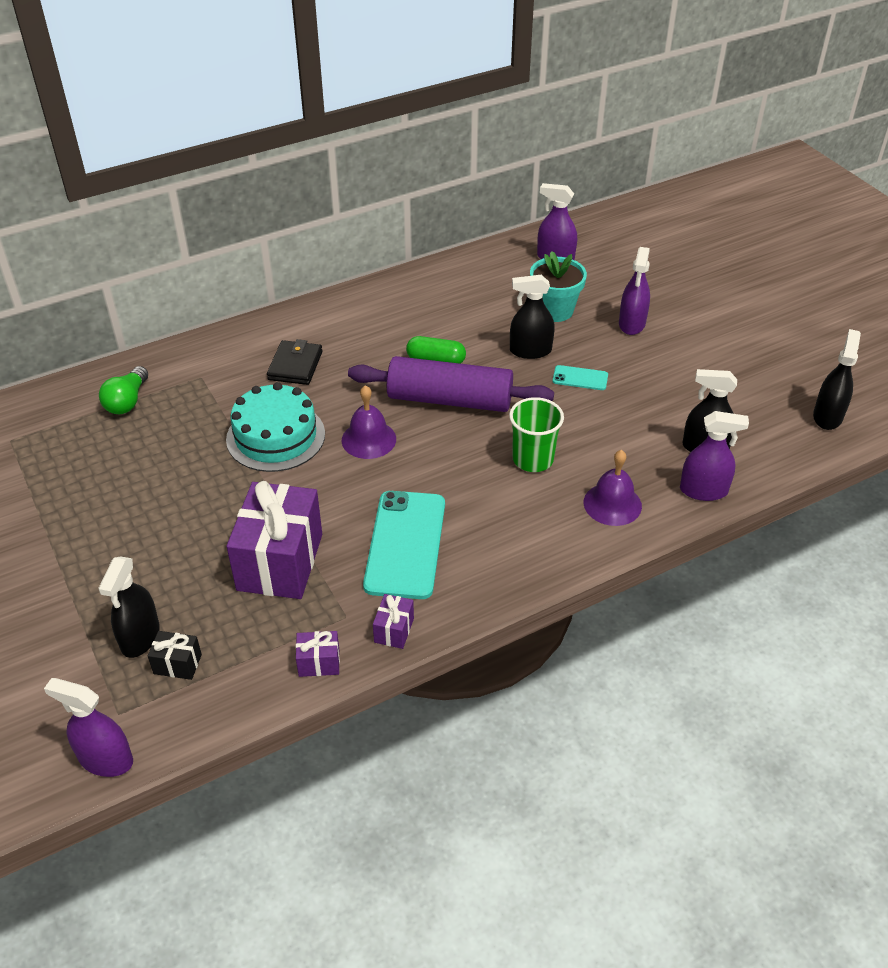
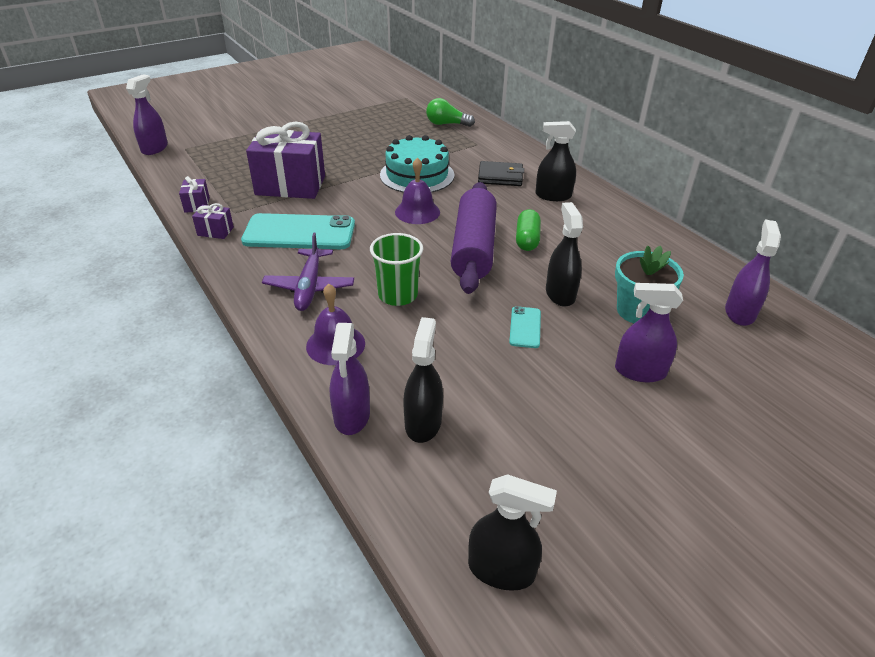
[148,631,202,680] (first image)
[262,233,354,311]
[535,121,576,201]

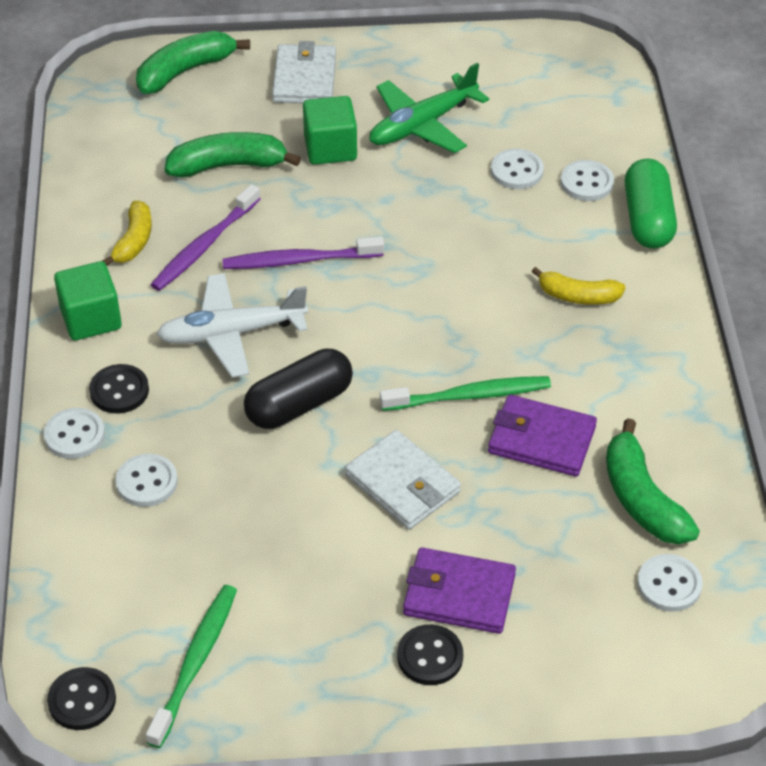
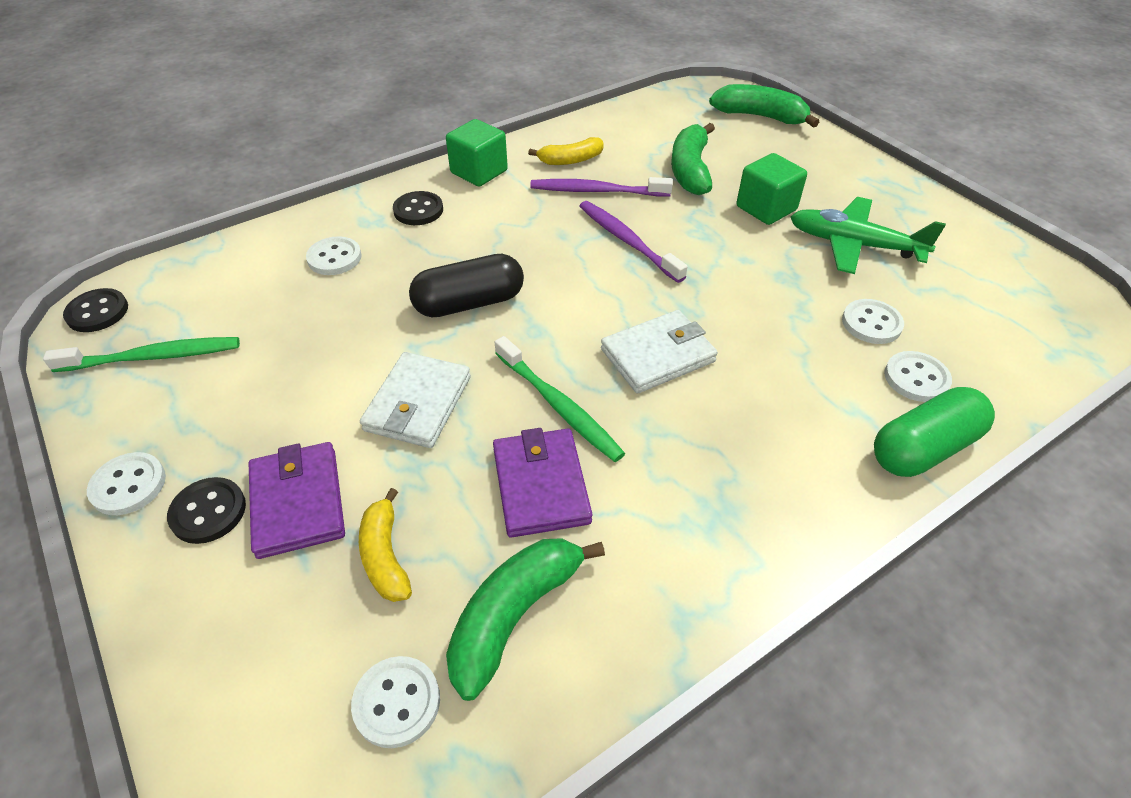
[156,273,308,378] (first image)
[87,452,166,515]
[601,310,718,394]
[359,488,412,602]
[671,123,715,195]
[409,254,524,317]

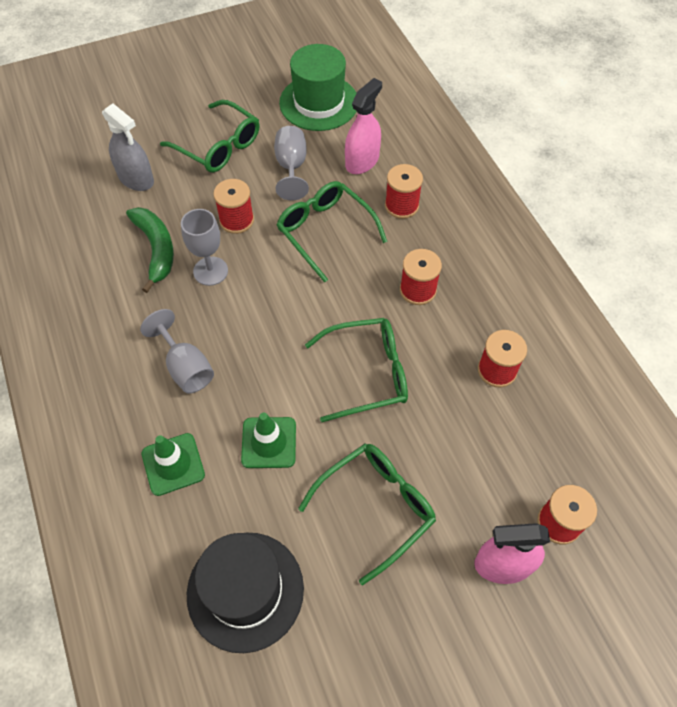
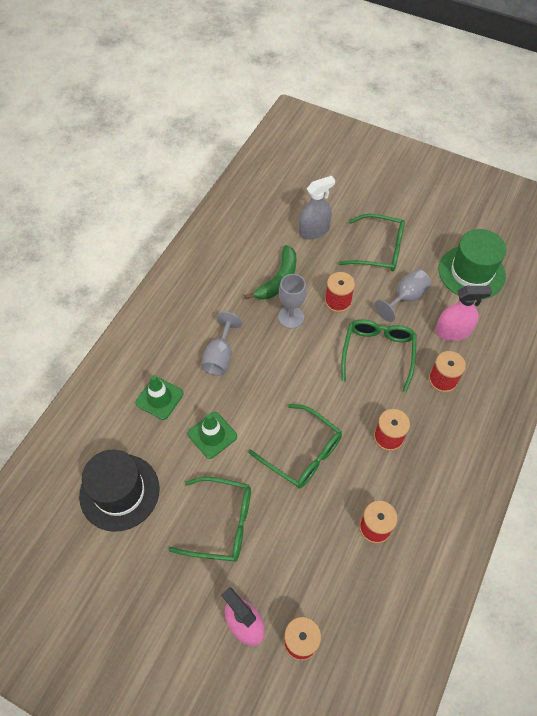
[299,176,335,239]
[338,214,405,272]

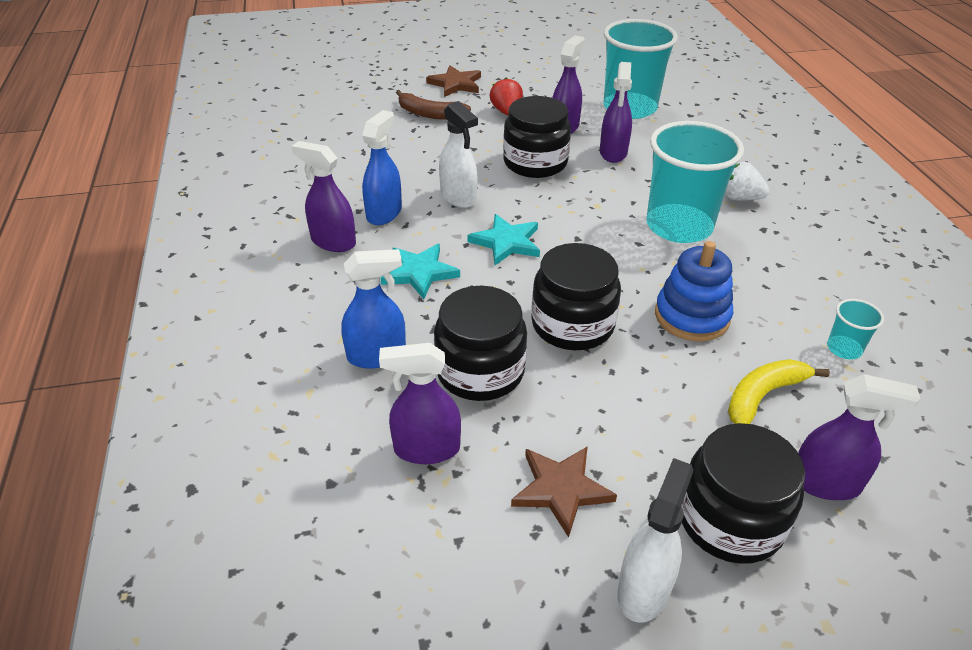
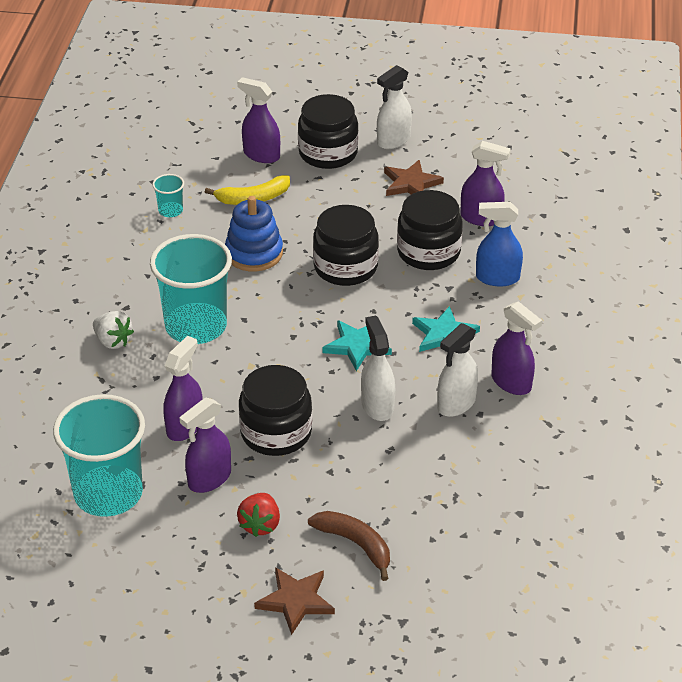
[437,323,478,417]

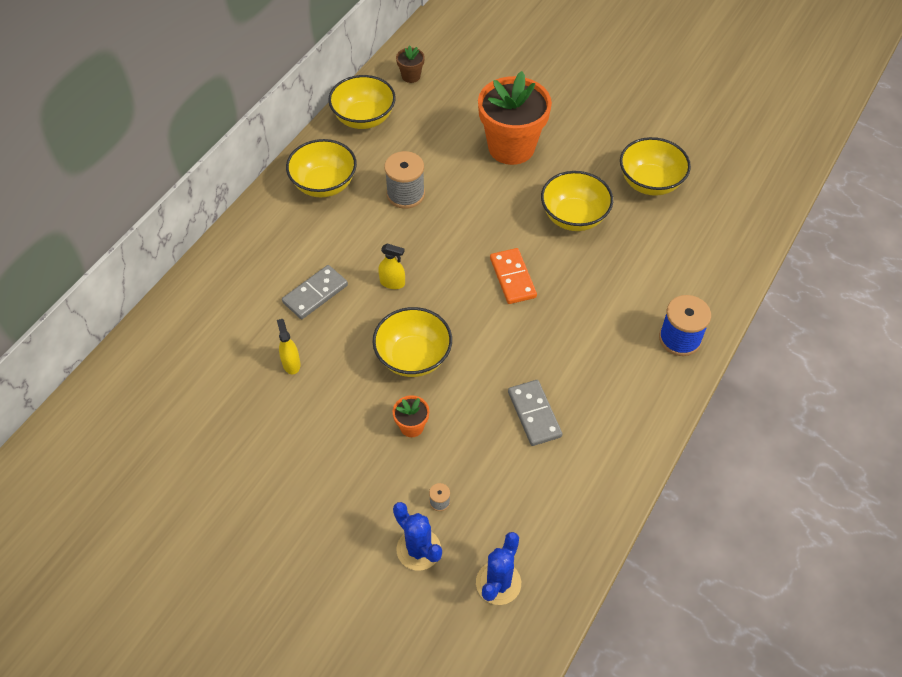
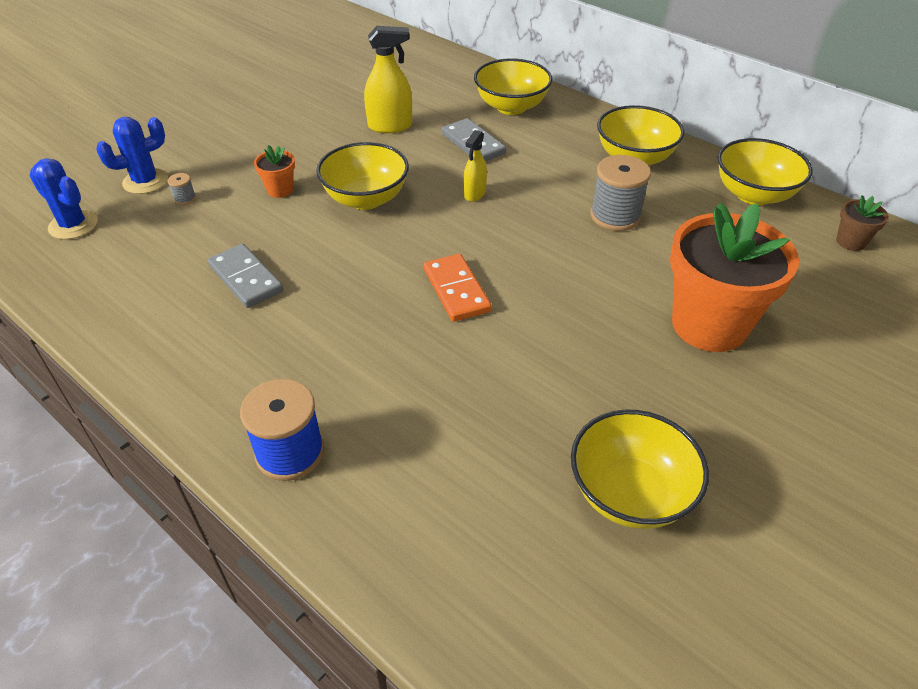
[474,58,552,115]
[424,254,492,322]
[208,244,283,308]
[364,26,412,133]

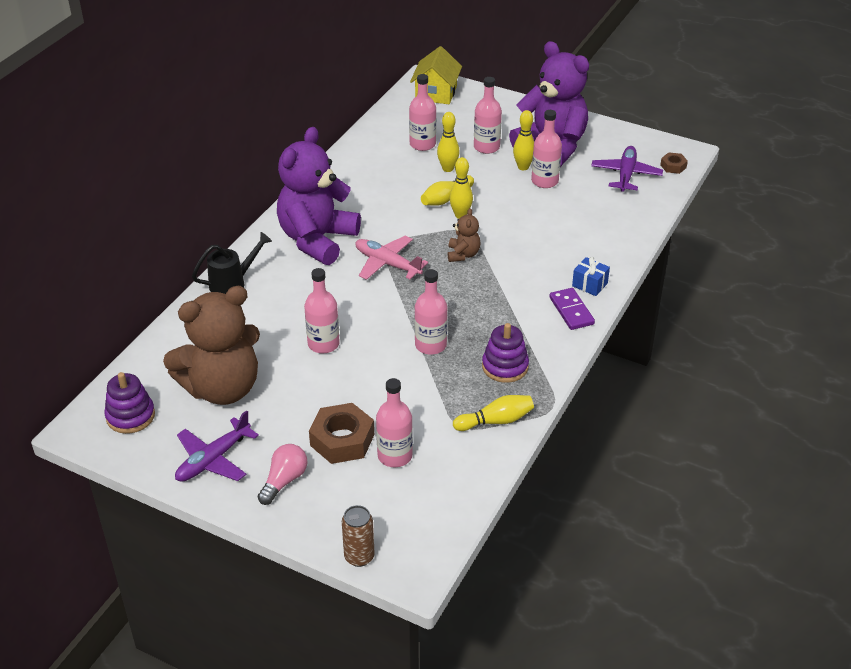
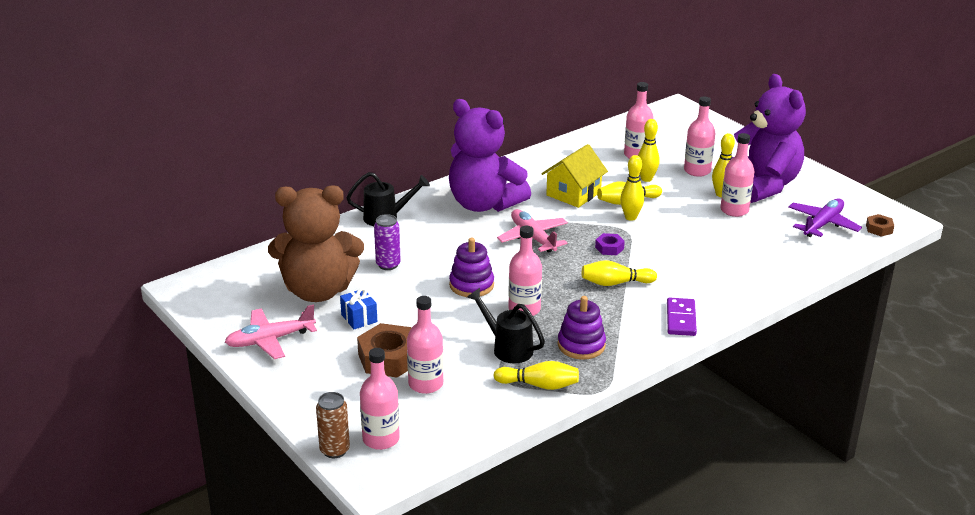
[258,444,307,505] (first image)
[374,214,401,270]
[467,288,545,363]
[582,260,657,286]
[449,238,494,297]
[360,348,400,450]
[542,144,608,208]
[340,288,377,329]
[595,233,625,255]
[225,304,317,359]
[449,99,531,212]

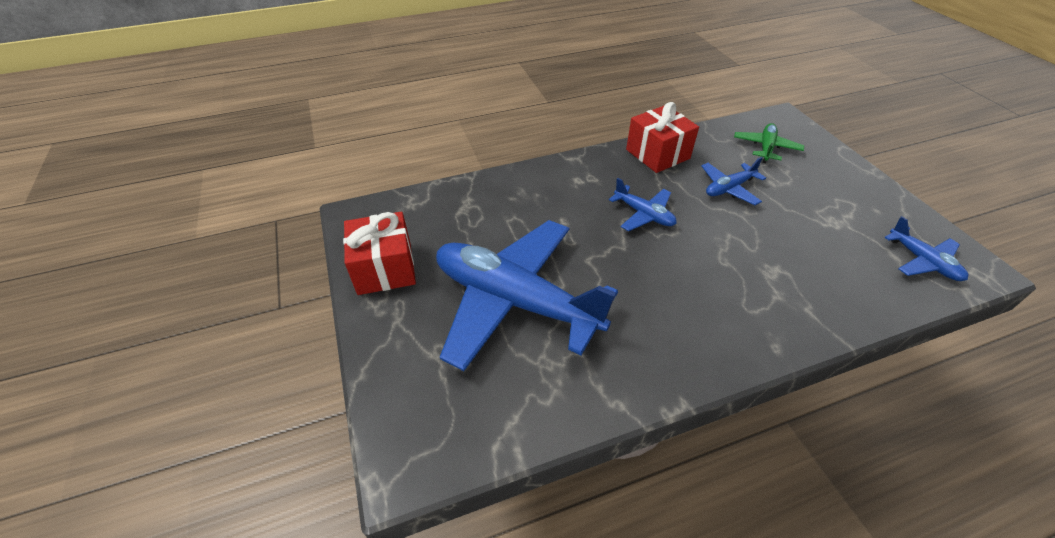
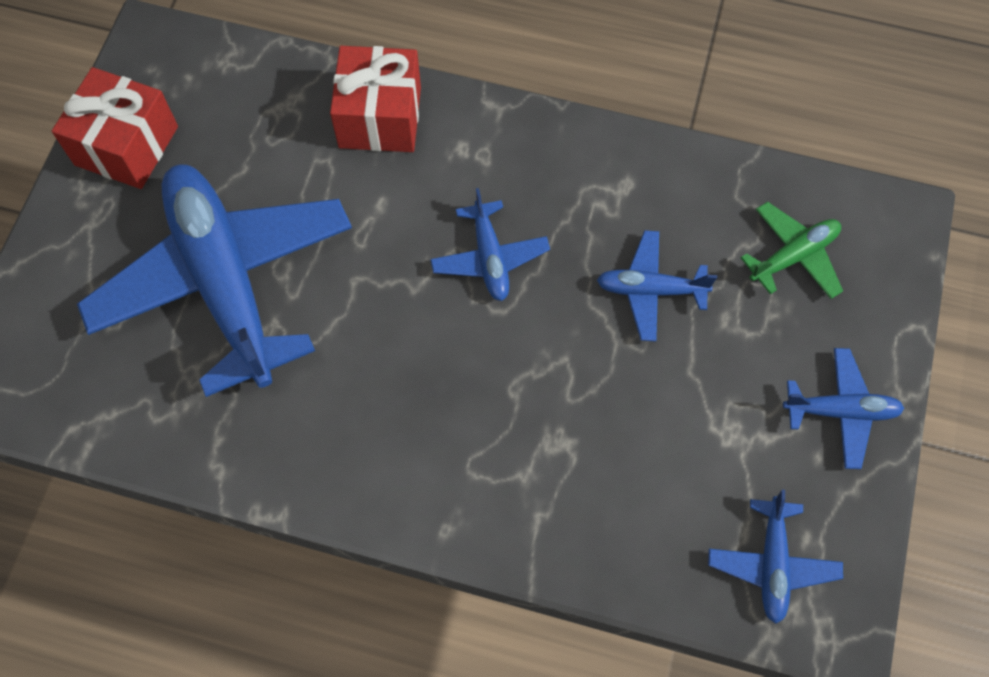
[783,348,904,469]
[330,46,421,152]

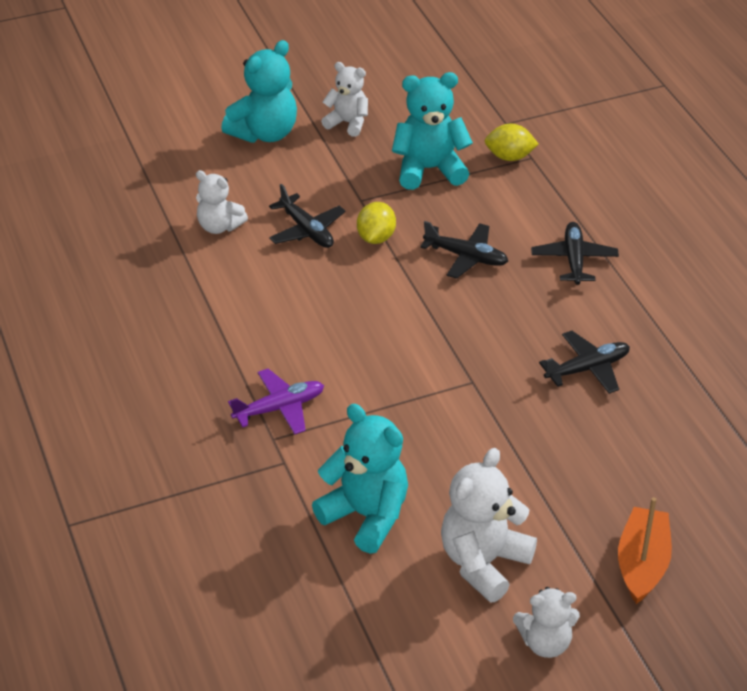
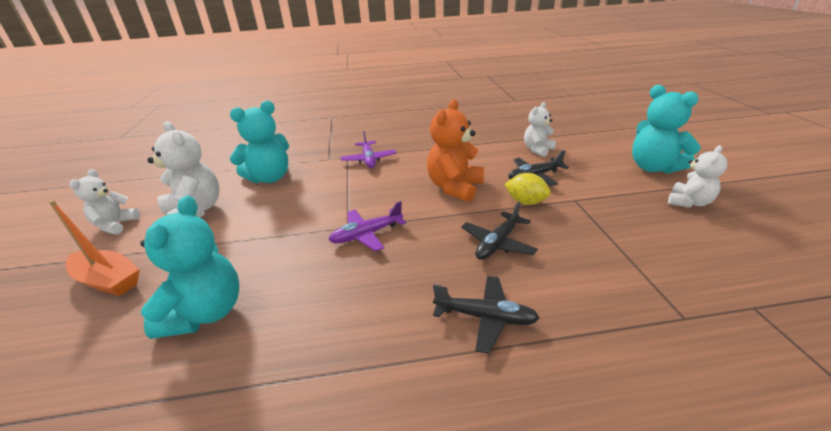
[485,124,539,161] (first image)
[539,331,630,394] (first image)
[328,201,406,251]
[427,99,484,202]
[140,196,239,339]

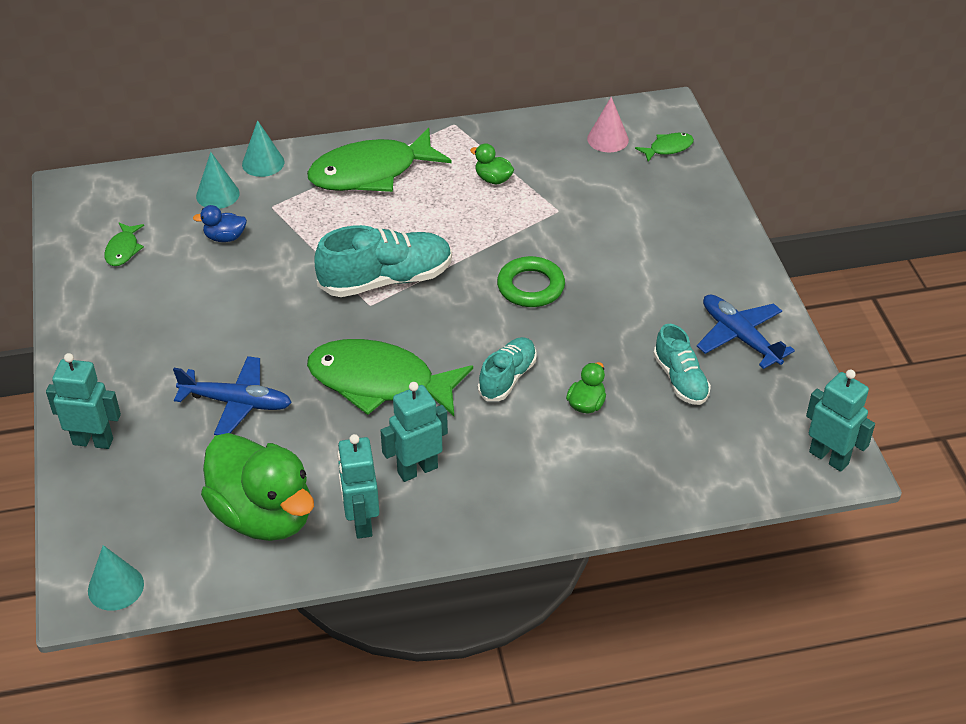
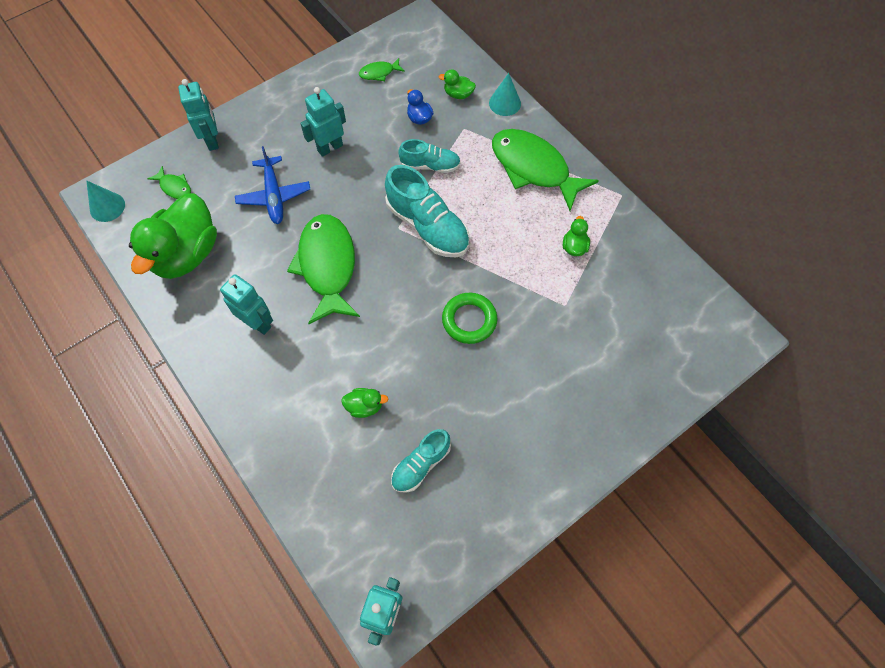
[587,97,629,152] (first image)
[697,294,795,369] (first image)
[300,87,346,157]
[398,139,461,173]
[148,166,191,199]
[439,69,476,99]

